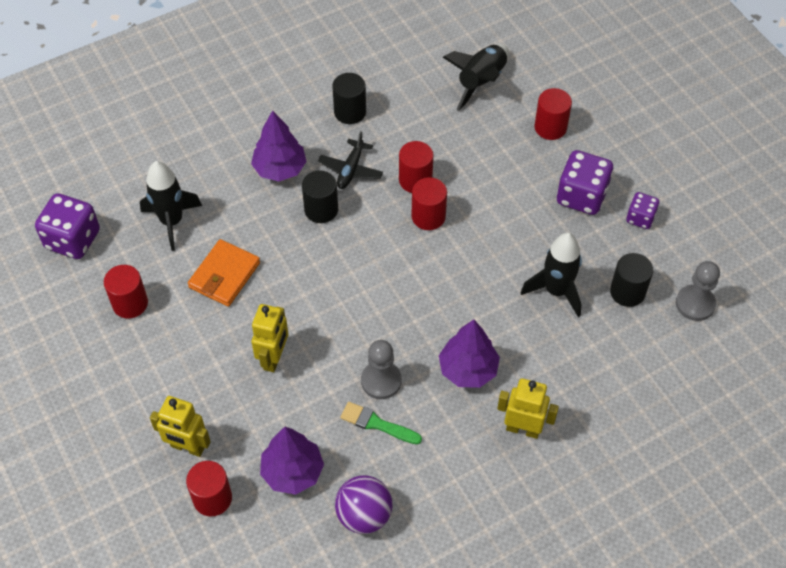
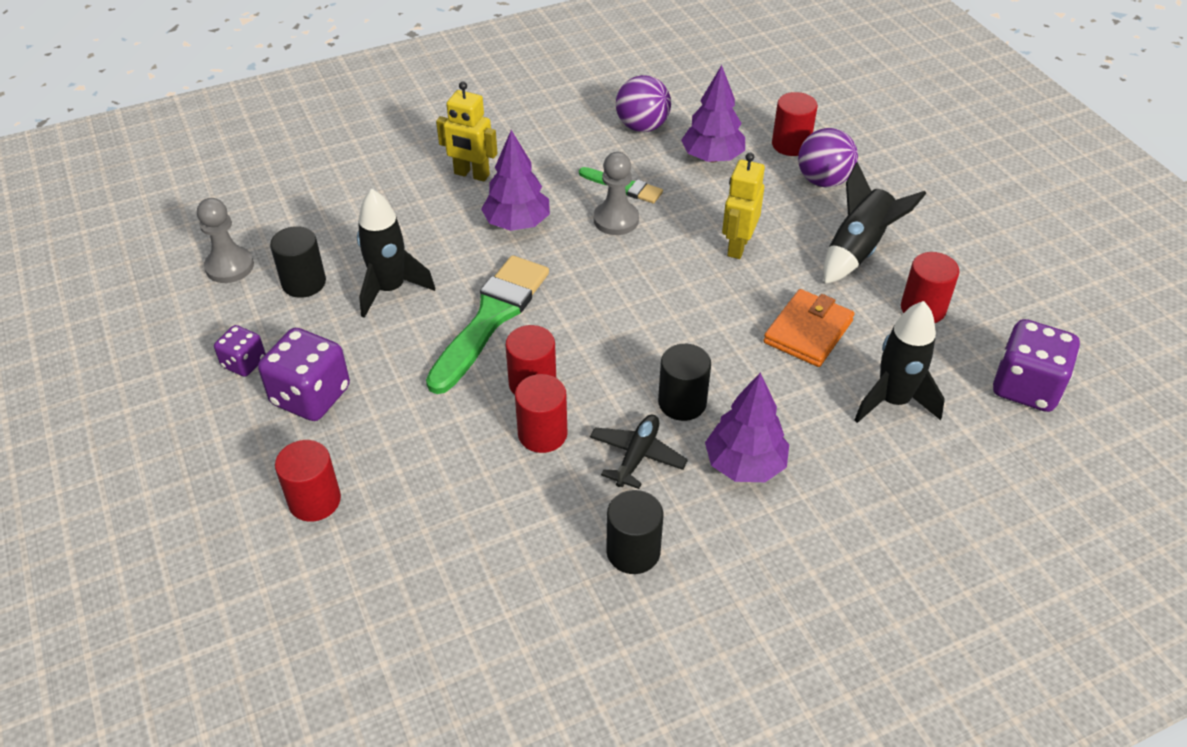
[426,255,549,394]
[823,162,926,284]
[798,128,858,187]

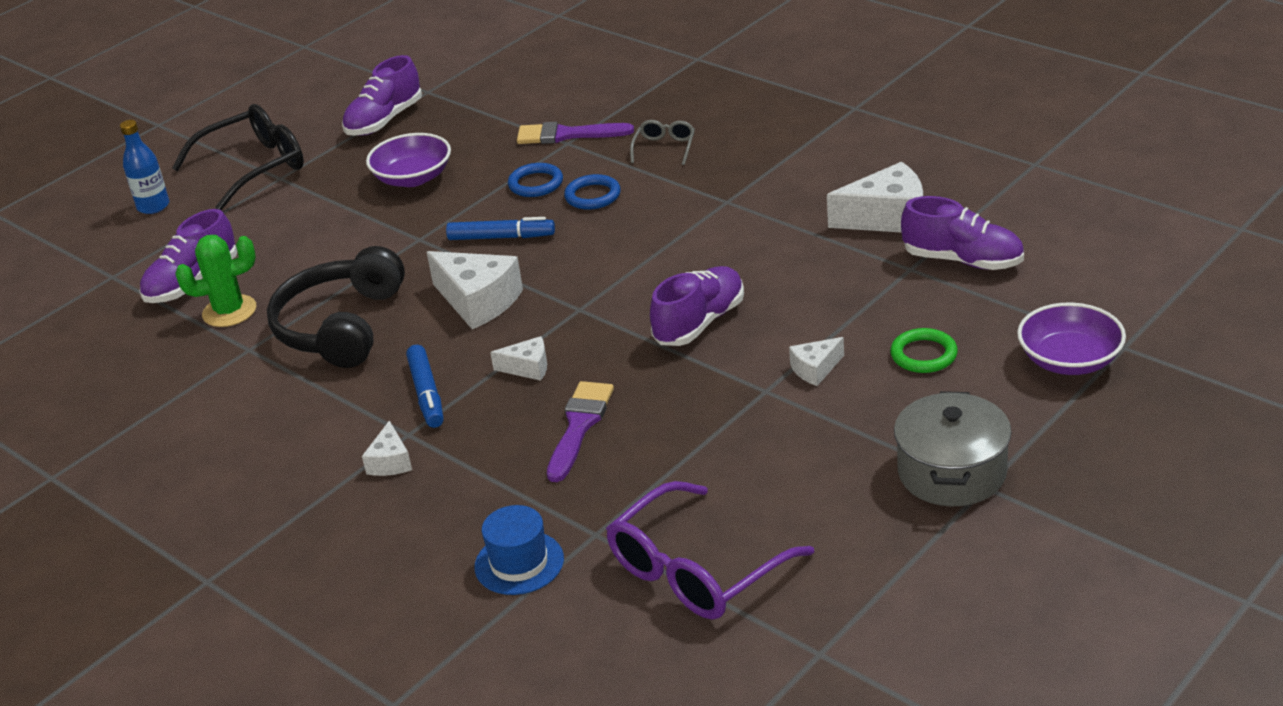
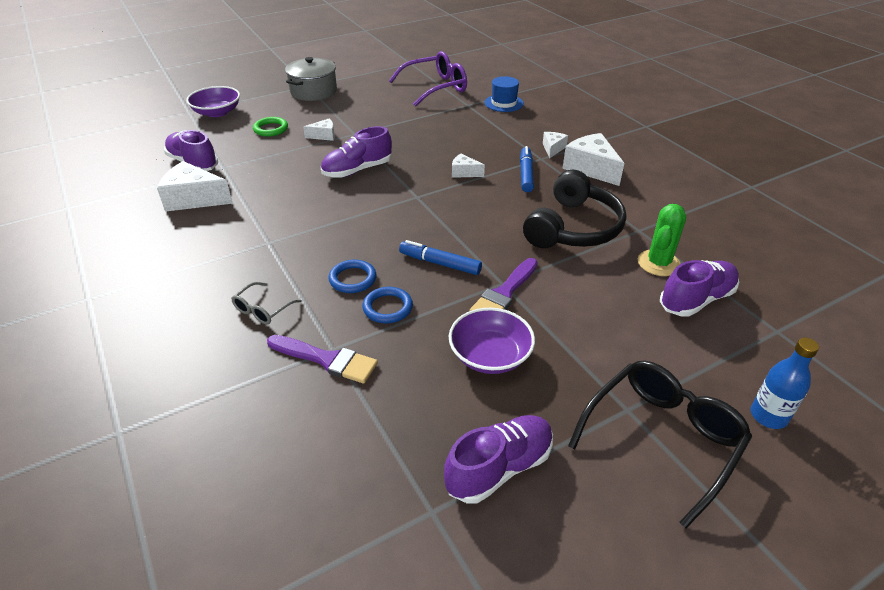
[562,133,624,186]
[470,258,538,311]
[568,361,752,529]
[638,204,686,276]

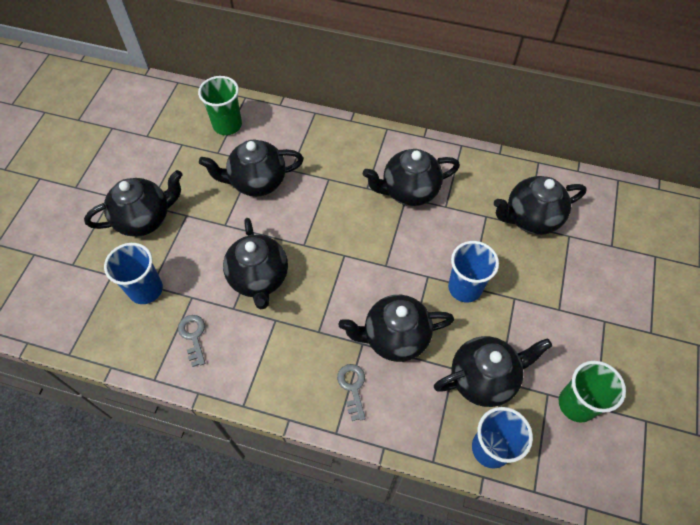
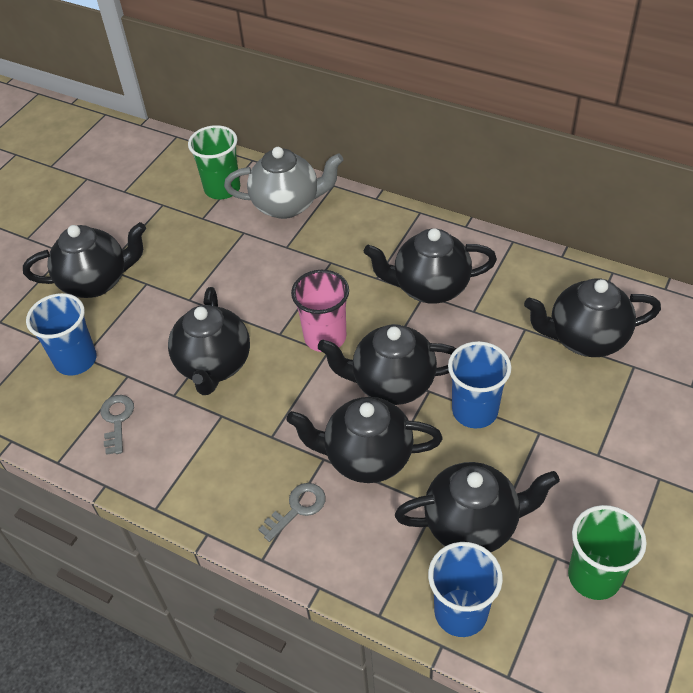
[224,147,343,219]
[291,270,349,352]
[318,324,456,405]
[258,483,326,542]

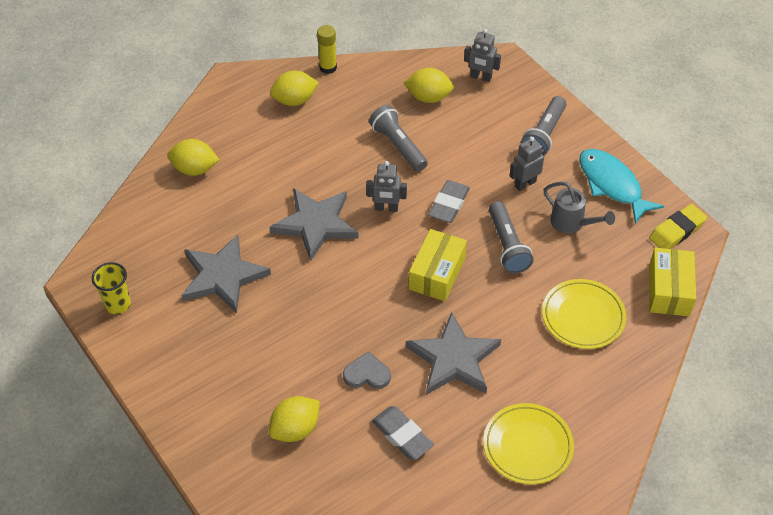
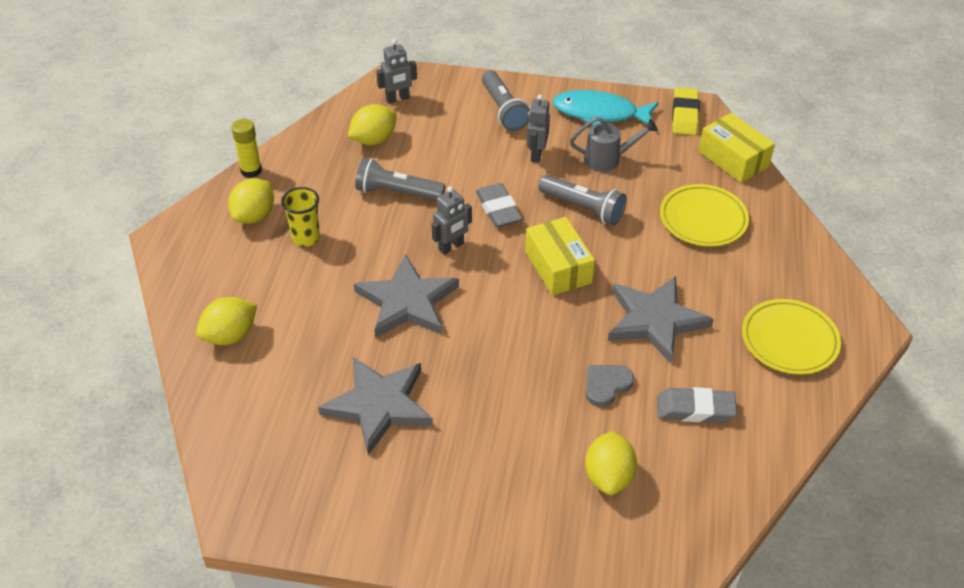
[281,187,320,247]

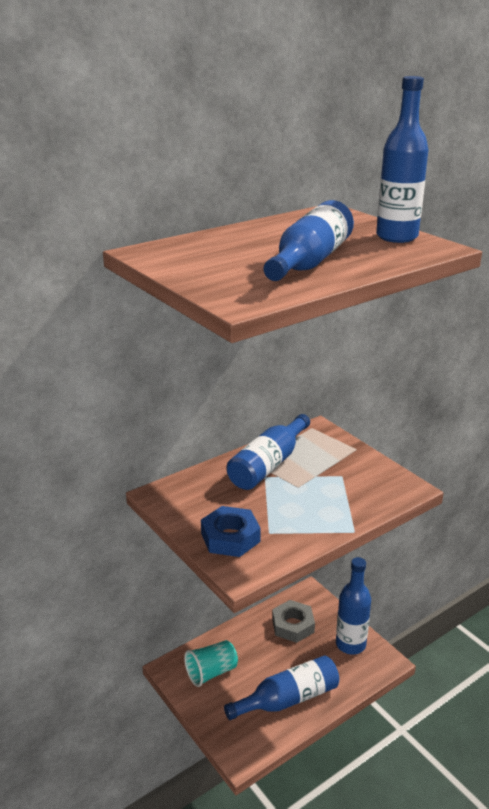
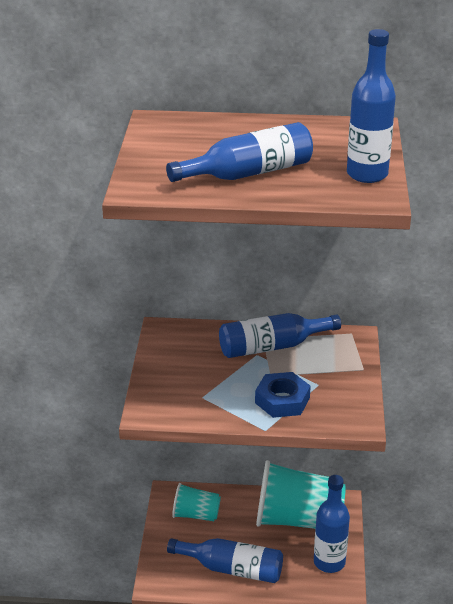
[255,372,311,418]
[256,460,346,529]

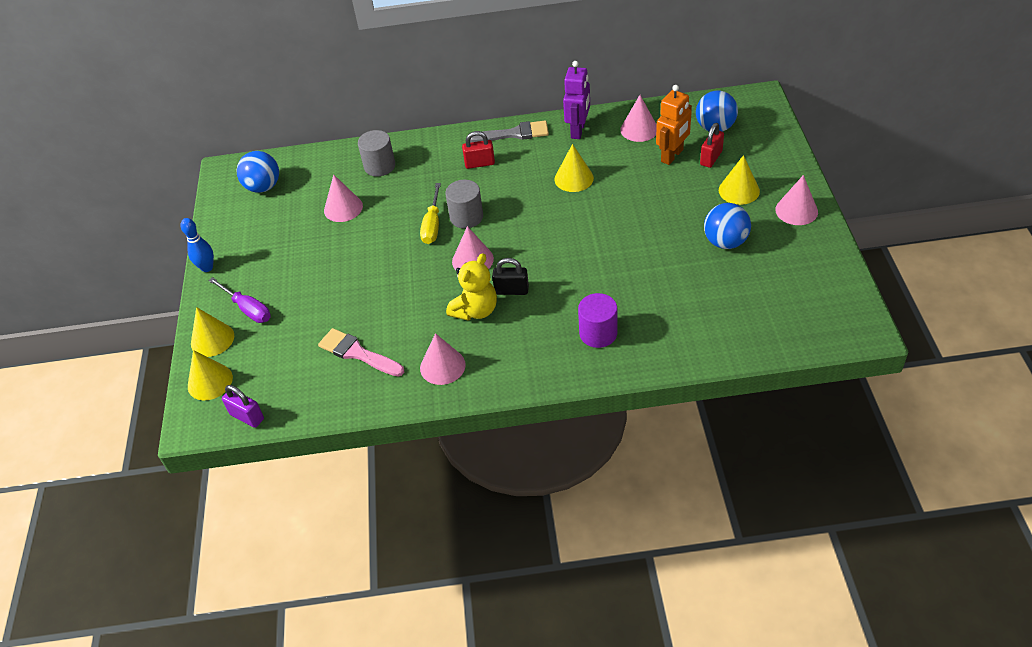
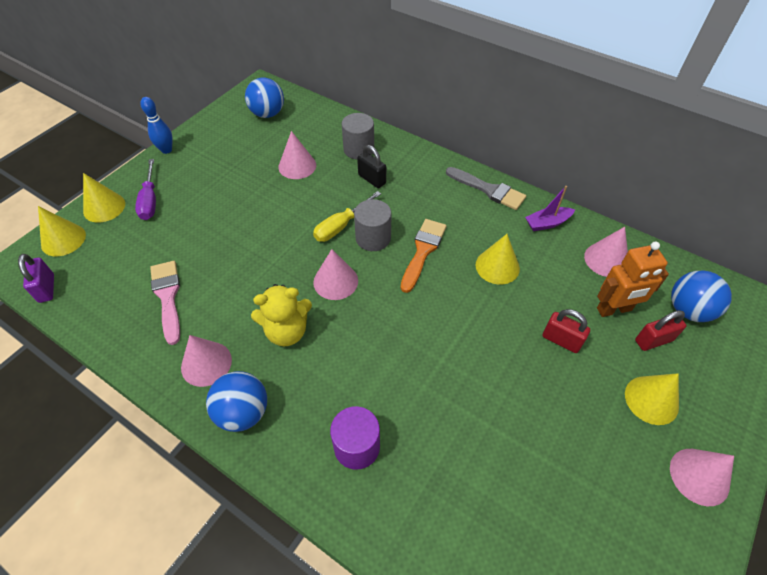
[400,219,447,293]
[543,309,590,353]
[357,145,386,188]
[206,371,267,432]
[525,186,575,231]

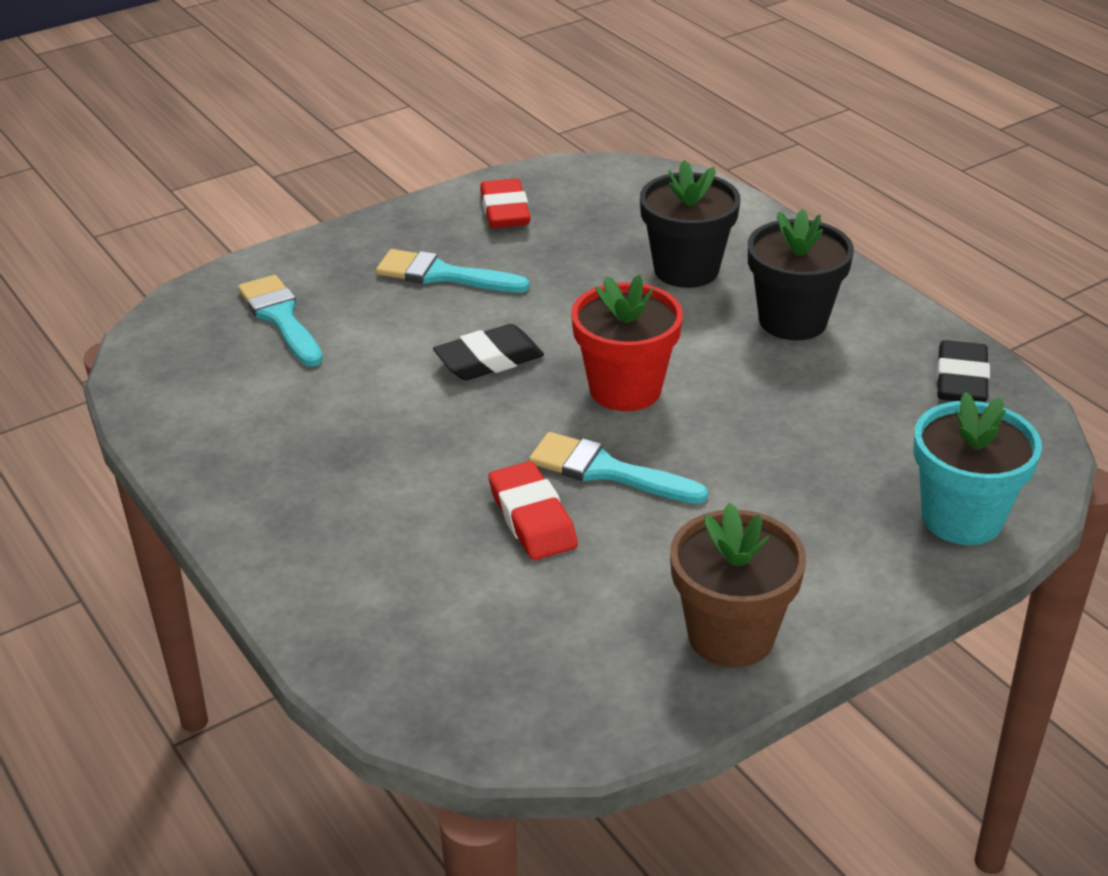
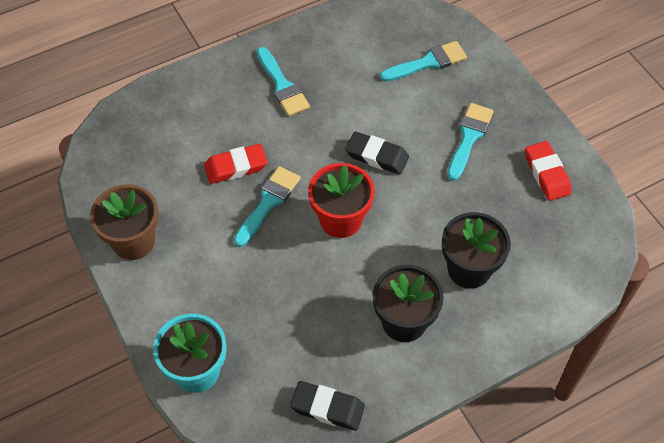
[257,47,310,116]
[345,132,409,174]
[525,141,572,201]

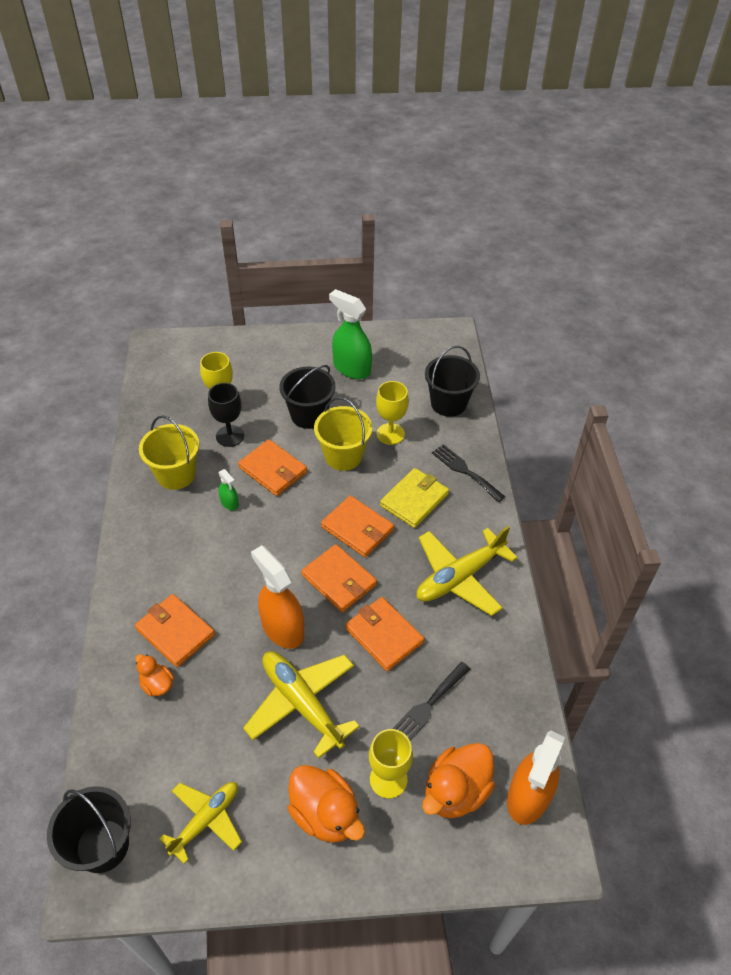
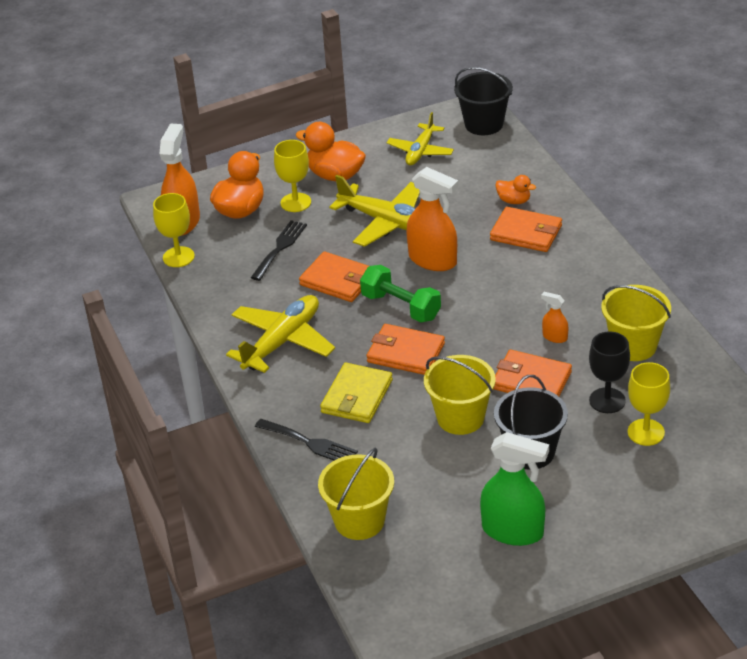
[153,193,195,267]
[360,265,441,323]
[541,292,568,343]
[318,448,394,540]

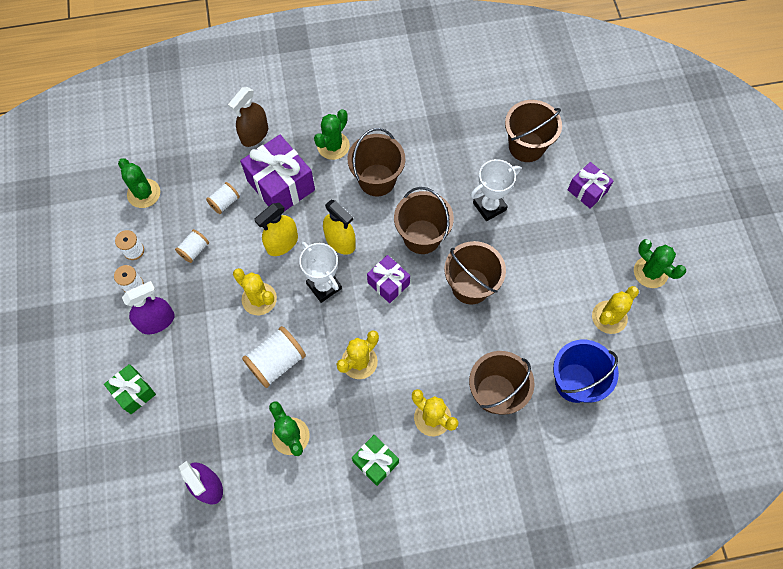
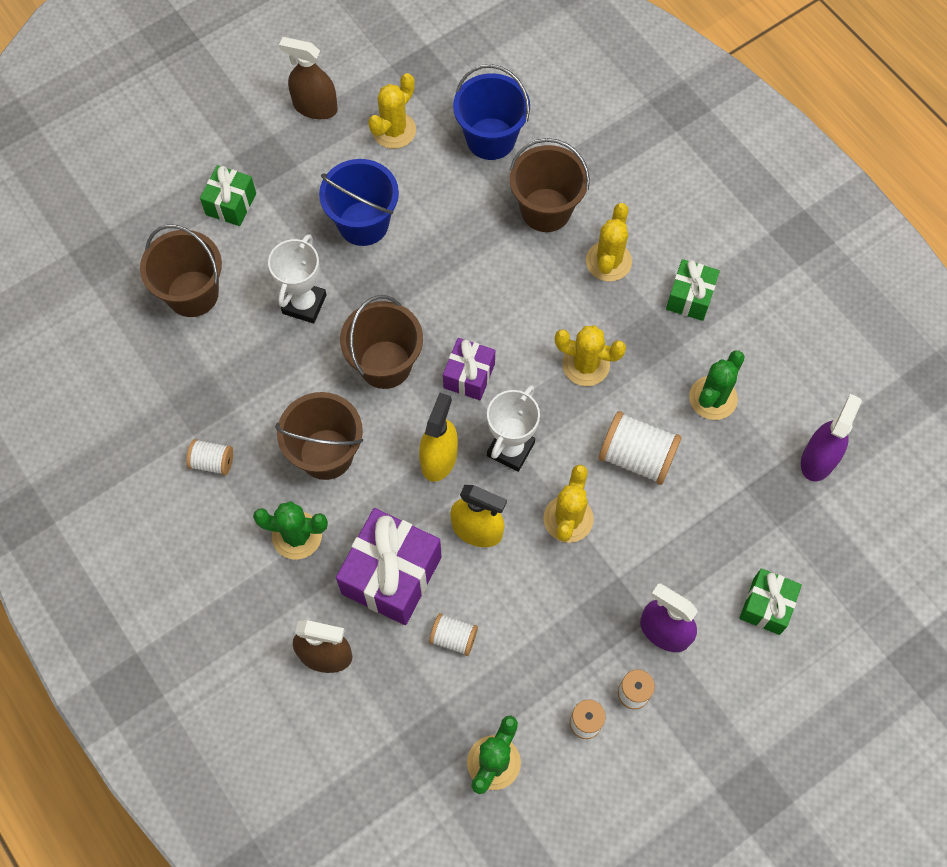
[444,241,506,304] (first image)
[319,159,399,246]
[186,439,233,475]
[279,37,338,119]
[200,165,256,226]
[268,234,326,323]
[368,73,416,149]

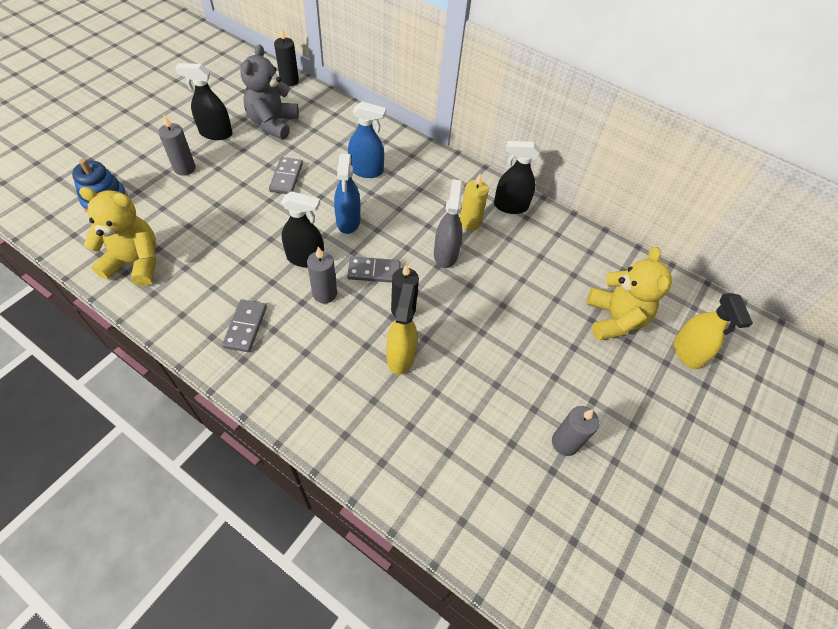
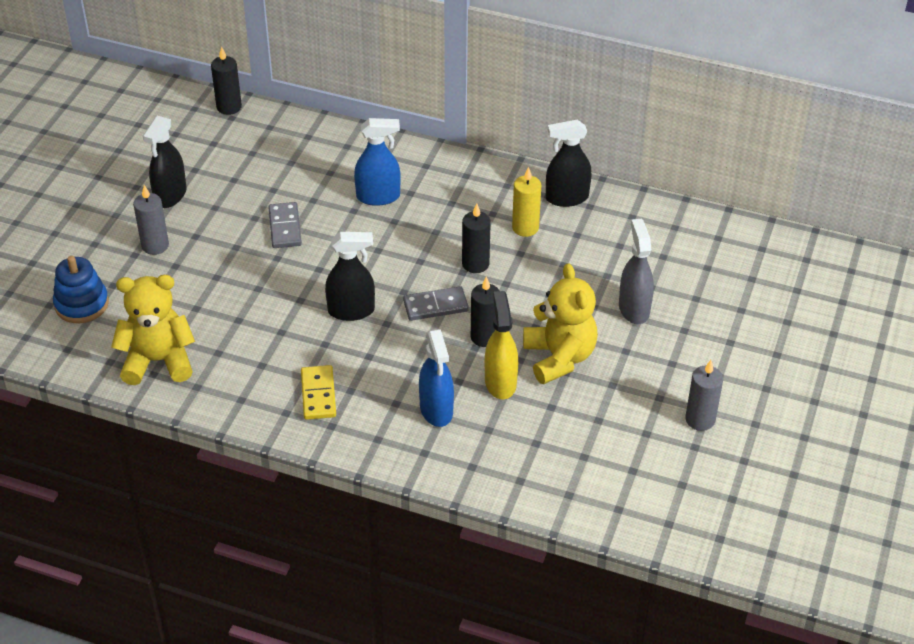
[240,44,299,140] (first image)
[307,247,337,303] (first image)
[674,293,753,369] (first image)
[462,203,491,273]
[419,329,454,427]
[619,219,654,324]
[523,263,598,384]
[301,365,336,420]
[143,116,187,208]

